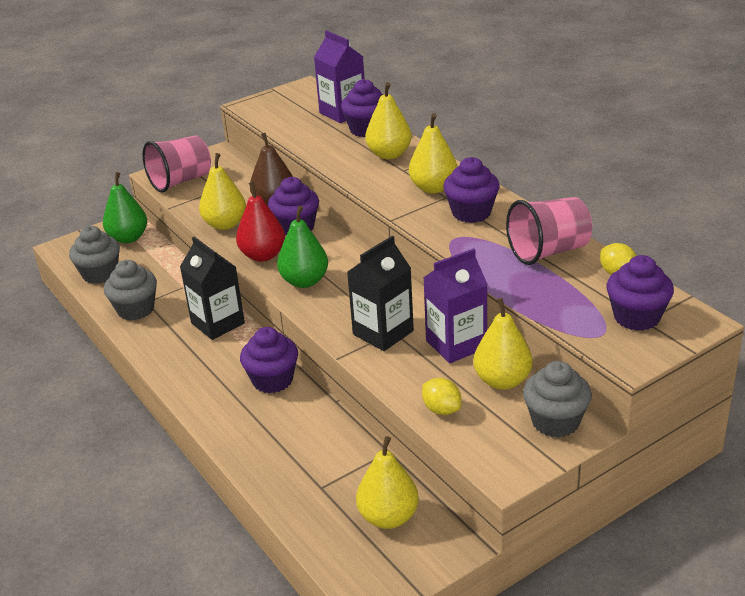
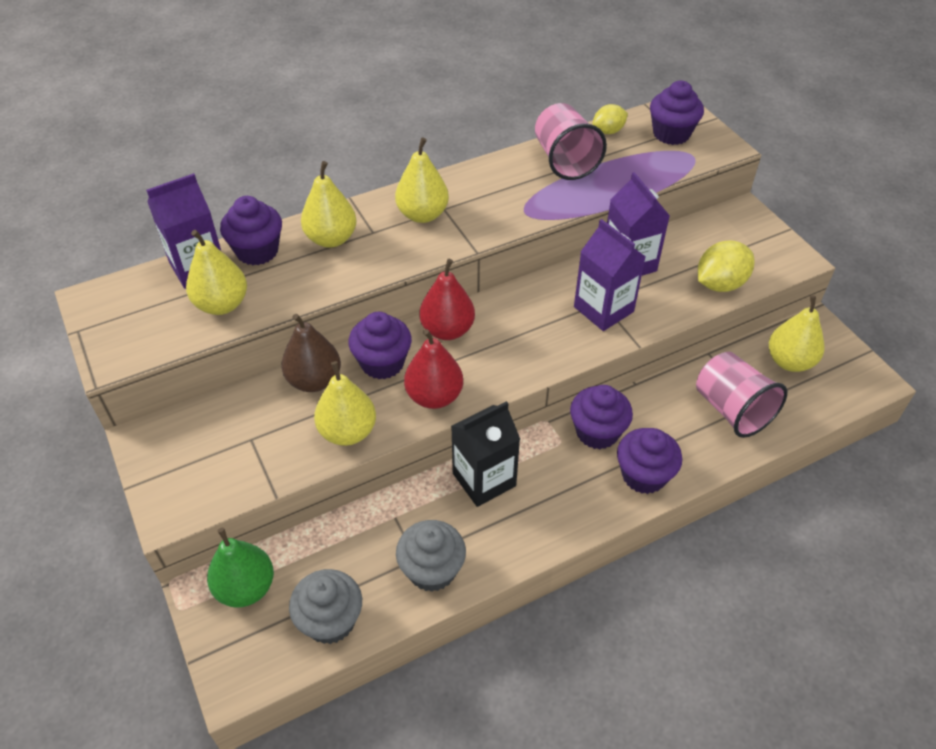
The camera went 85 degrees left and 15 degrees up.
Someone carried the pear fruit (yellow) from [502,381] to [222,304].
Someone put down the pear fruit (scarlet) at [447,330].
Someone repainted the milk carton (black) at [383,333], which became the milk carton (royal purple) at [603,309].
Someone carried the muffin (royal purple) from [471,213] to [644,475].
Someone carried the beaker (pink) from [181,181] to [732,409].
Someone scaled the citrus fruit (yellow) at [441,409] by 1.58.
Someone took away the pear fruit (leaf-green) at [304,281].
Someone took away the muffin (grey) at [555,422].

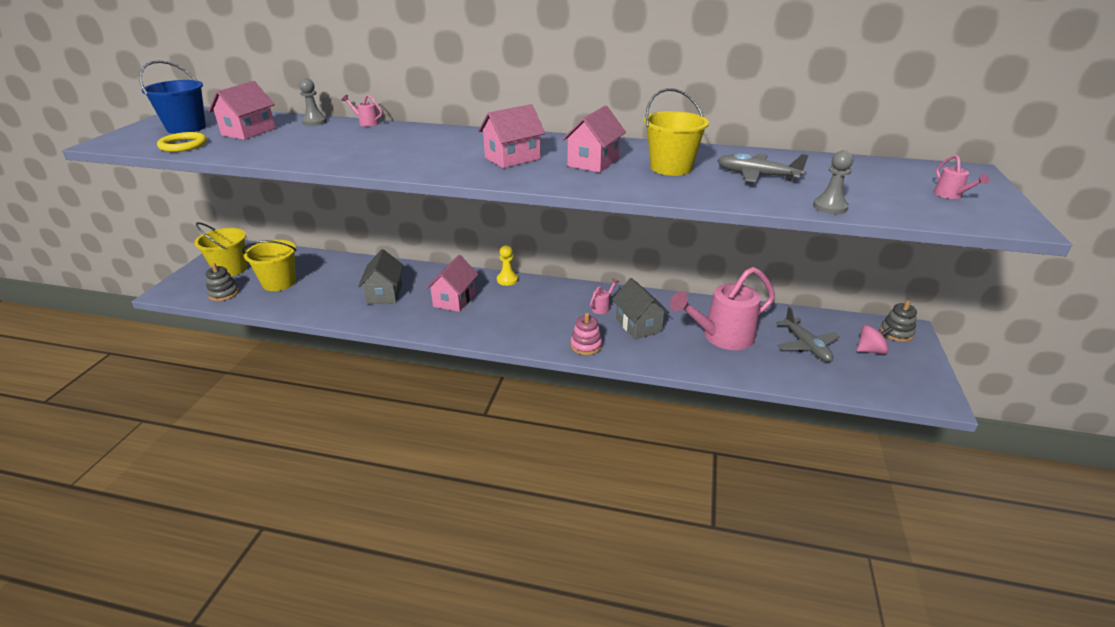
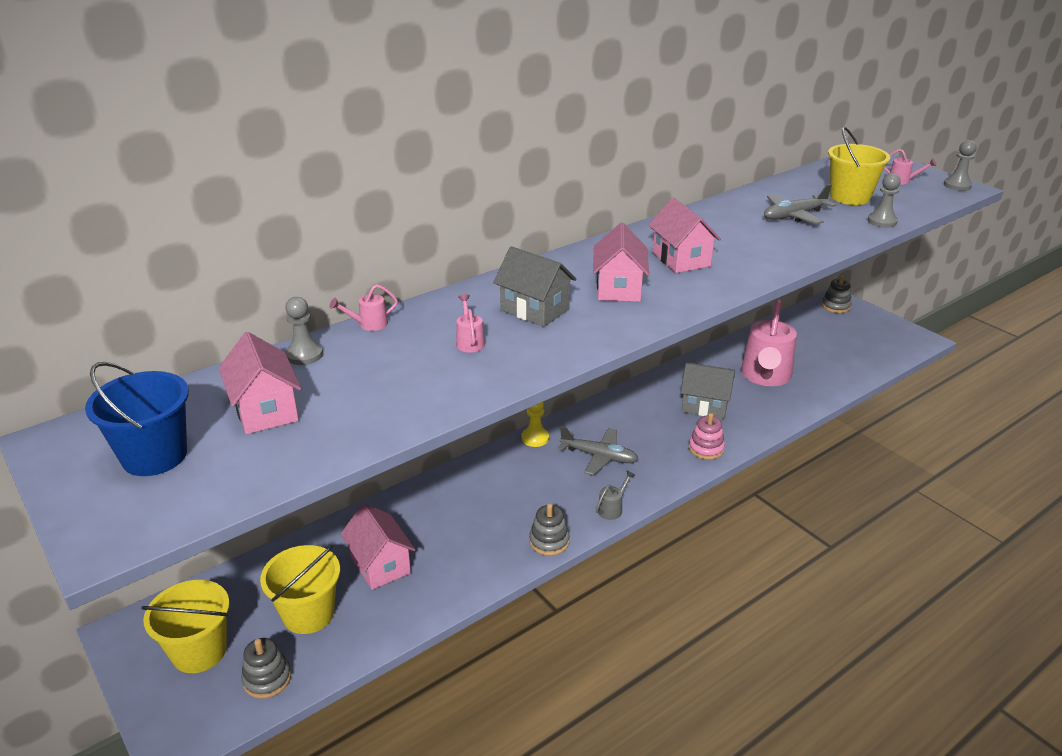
The camera went 50 degrees left and 0 degrees up.
Someone carried the house (pink) from [454,300] to [380,565].
Someone carried the sprinkling can (pink) from [602,307] to [469,342].
Someone carried the house (grey) from [385,294] to [535,310].
Someone put down the ring stacker (grey) at [549,541].
Someone carried the toy plane (grey) from [806,346] to [599,456].
Someone put down the sprinkling can (grey) at [612,509].
Someone carried the sand bucket (yellow) from [671,168] to [850,197].
Someone put down the pawn (grey) at [957,185].
Someone took away the hoop (yellow) at [183,145].
Someone took away the toy top (pink) at [870,350].

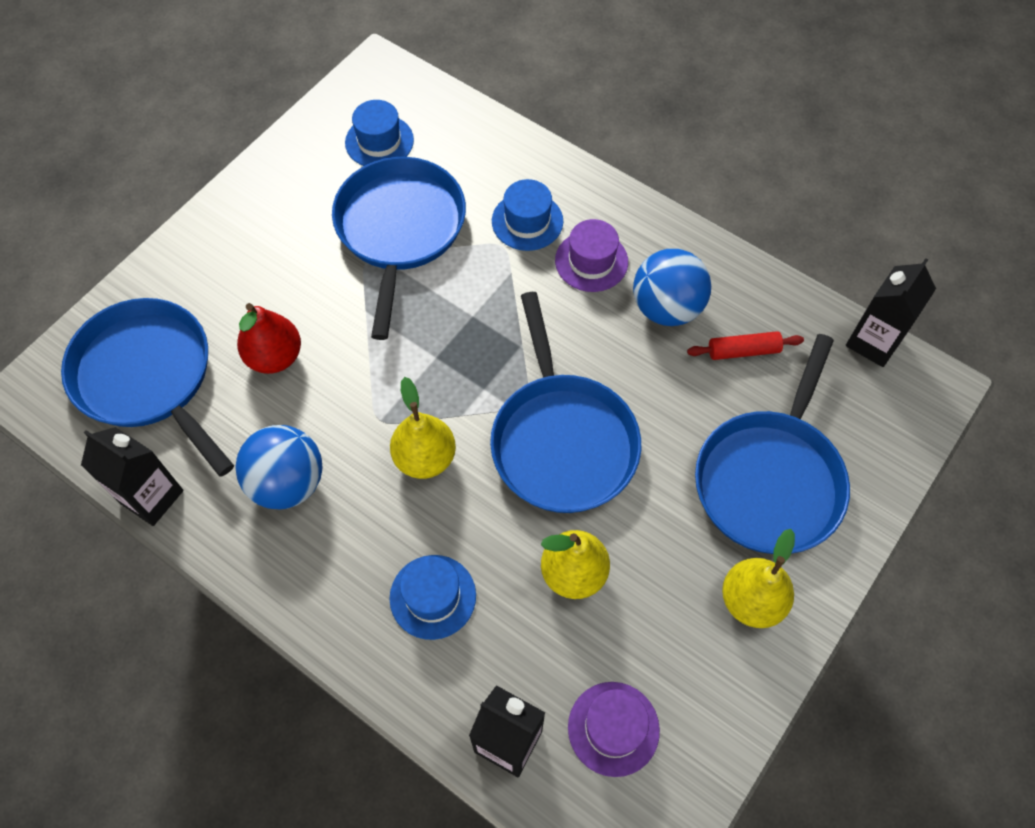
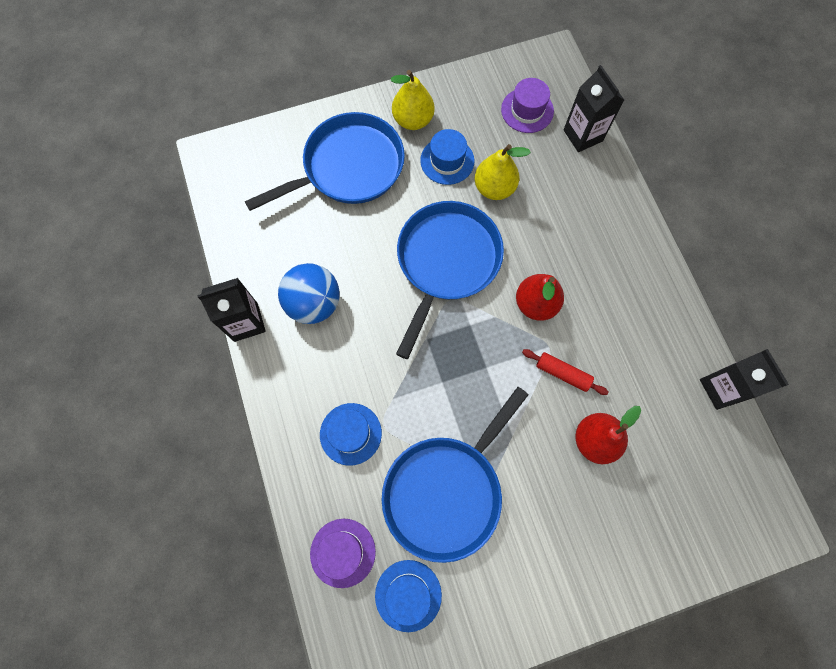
The camera went 145 degrees left and 10 degrees up.
Someone carried the milk carton (black) from [873,342] to [246,322].
Someone carried the tall hat (royal purple) from [591,261] to [343,552].
Someone carried the tall hat (royal blue) from [433,596] to [447,161].
Someone repainted the pear fruit (yellow) at [425,458], which became the pear fruit (scarlet) at [535,304].
Someone carried the pastry roller (scarlet) from [743,350] to [562,373].
Someone took away the pan (royal blue) at [148,376].
Someone took away the sphere (royal blue) at [288,483].

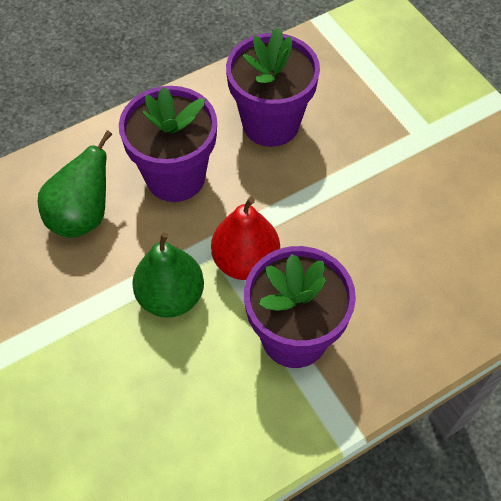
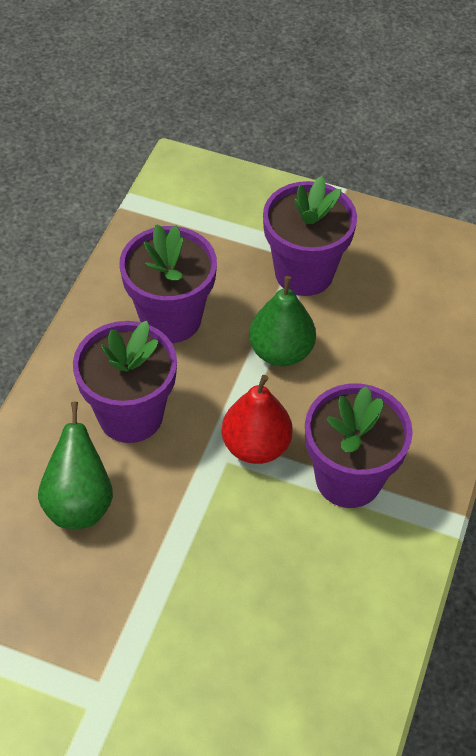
The camera went 40 degrees left and 5 degrees down.
Someone carried the pear fruit (leaf-green) from [171,296] to [281,351].
Someone put down the potted plant (royal purple) at [304,273].

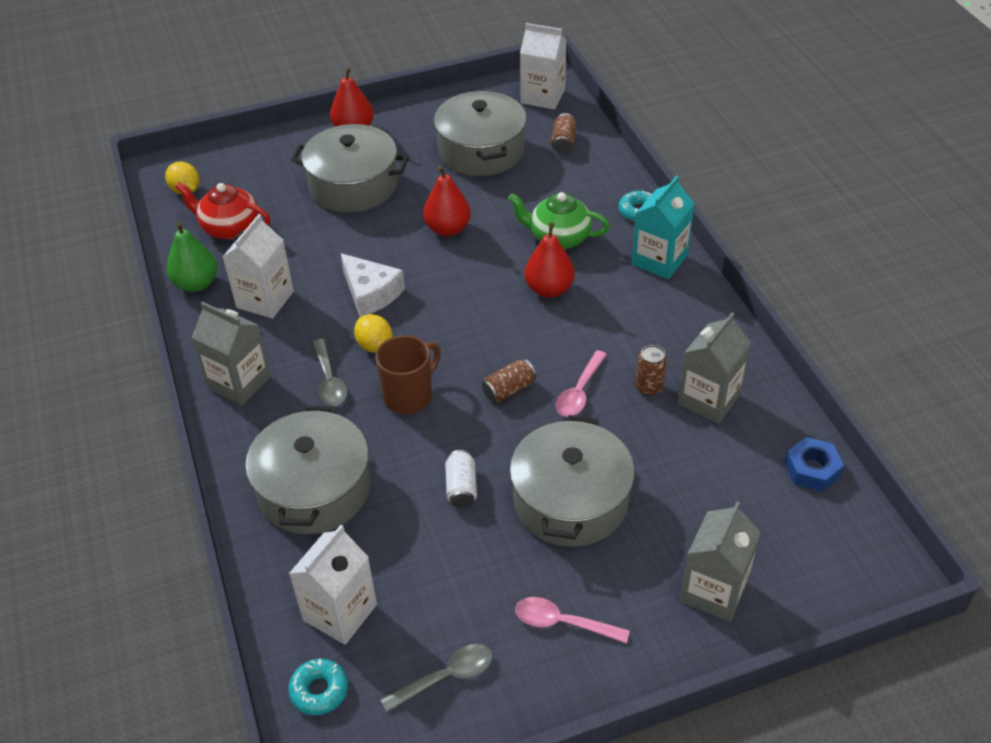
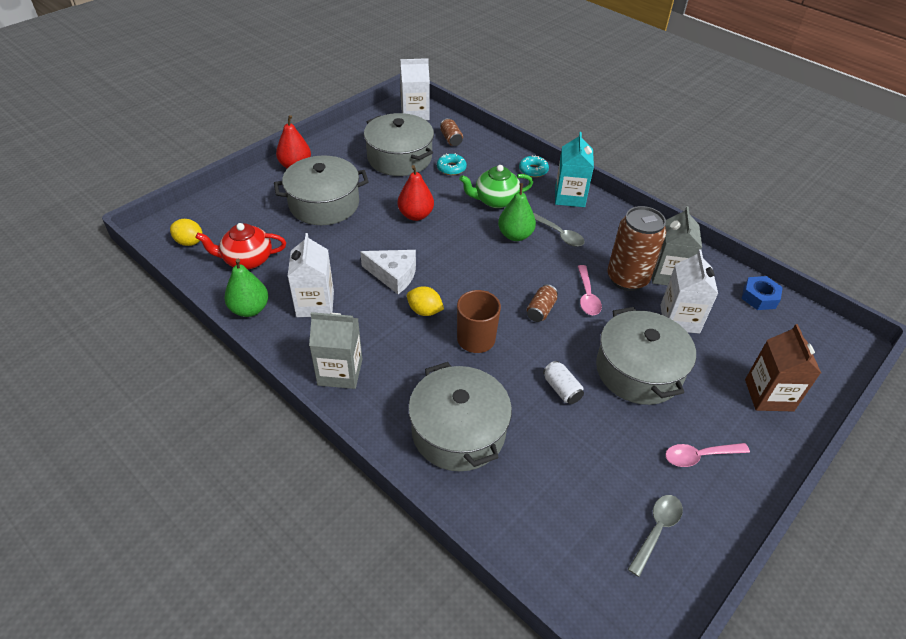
The camera went 30 degrees left and 0 degrees up.
Someone carried the doughnut (aqua) from [319,690] to [451,168].
Someone repainted the pear fruit (scarlet) at [549,289], which became the pear fruit (leaf-green) at [515,235].
Someone carried the tablespoon (grey) from [329,380] to [559,234].
Someone scaled the soda can (dark brown) at [649,387] by 2.14.
Someone carried the milk carton (pure white) from [340,612] to [679,319].
Someone repainted the milk carton (grey) at [714,591], which became the milk carton (dark brown) at [768,395].

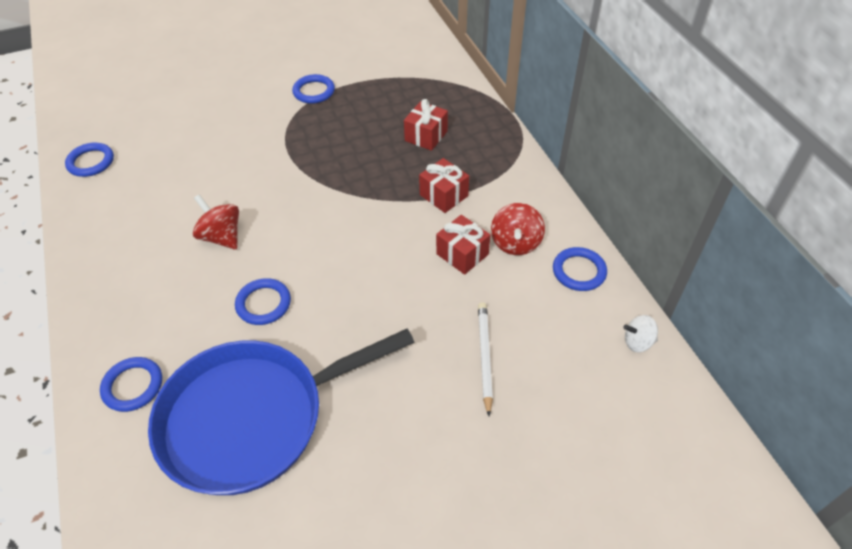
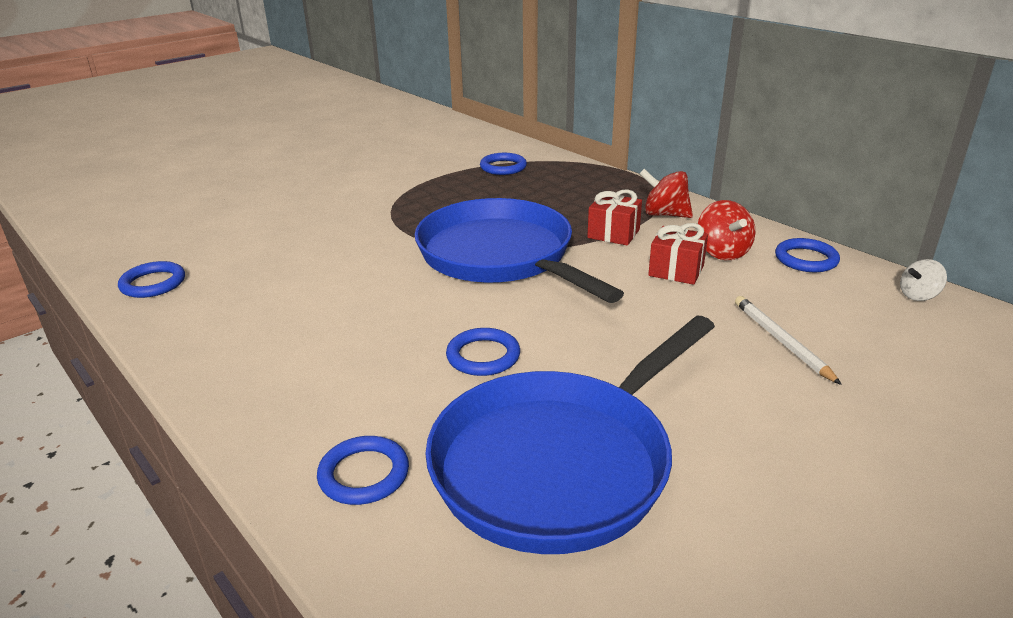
The camera went 20 degrees left and 20 degrees down.
Someone put down the pan (royal blue) at [501,256].
Someone carried the hoop (royal blue) from [314,91] to [503,167].
Someone carried the toy top (scarlet) from [222,237] to [664,215].
Someone took away the gift (scarlet) at [426,136].

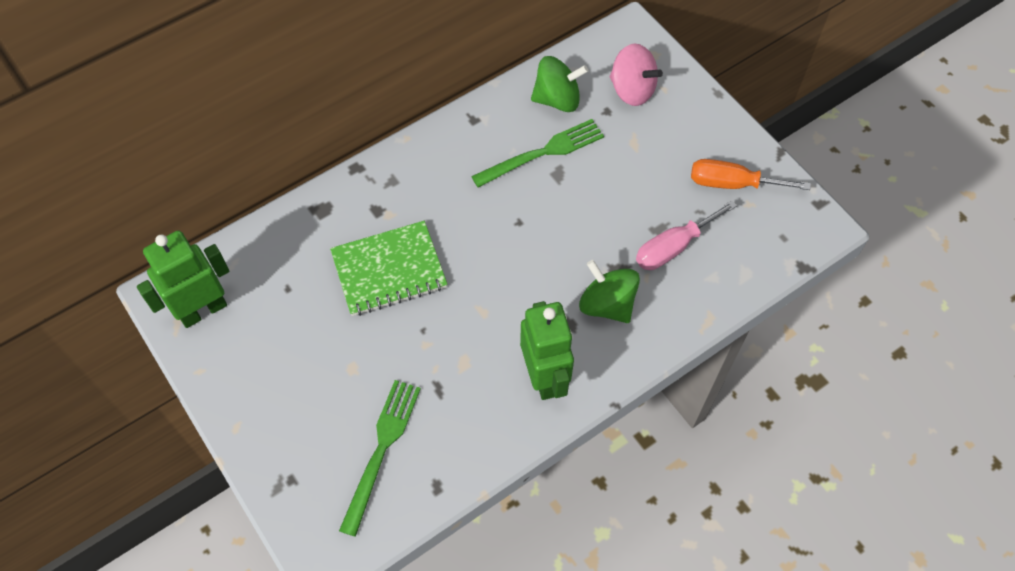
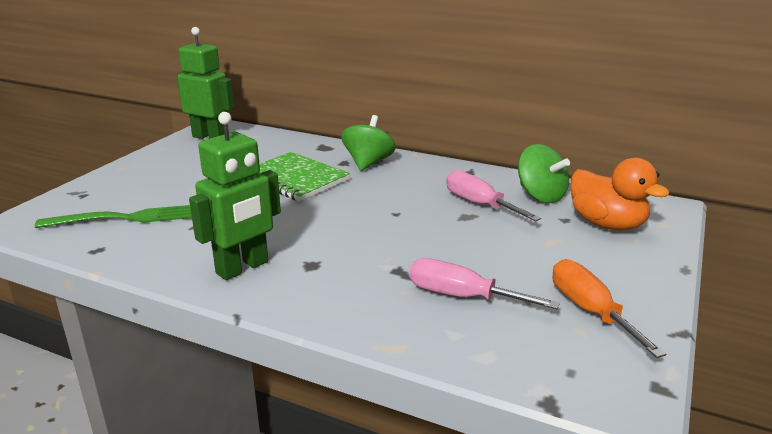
The camera went 60 degrees right and 35 degrees down.
Someone carried the toy top (leaf-green) from [607,304] to [368,163].
Someone swapped the dinner fork (leaf-green) at [544,152] for the hand screwdriver (pink) at [479,204].
Someone swapped the toy top (pink) at [632,90] for the rubber duck (orange-coloured) at [607,224].

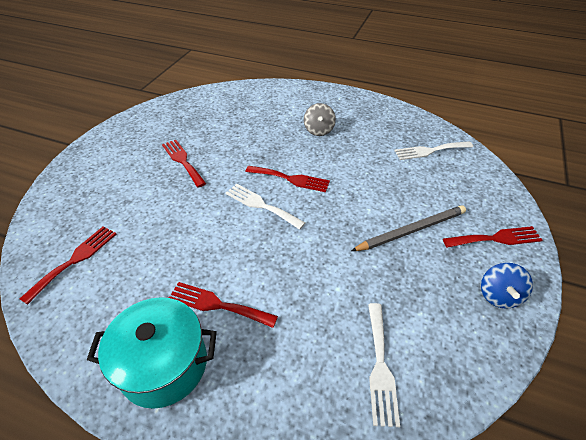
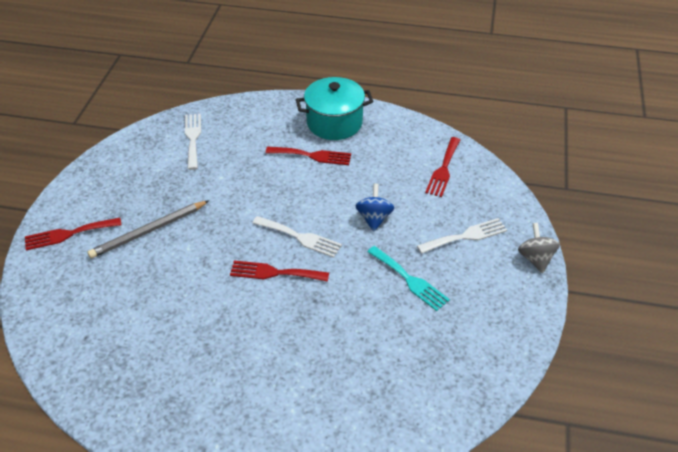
The camera went 170 degrees right and 0 degrees up.
Someone carried the toy top (royal blue) from [498,296] to [374,218].
Someone repainted the dinner fork (scarlet) at [183,161], which became the dinner fork (aqua) at [409,280].
Someone carried the dinner fork (pure white) from [430,151] to [465,236].
Someone carried the toy top (grey) from [319,130] to [535,258].

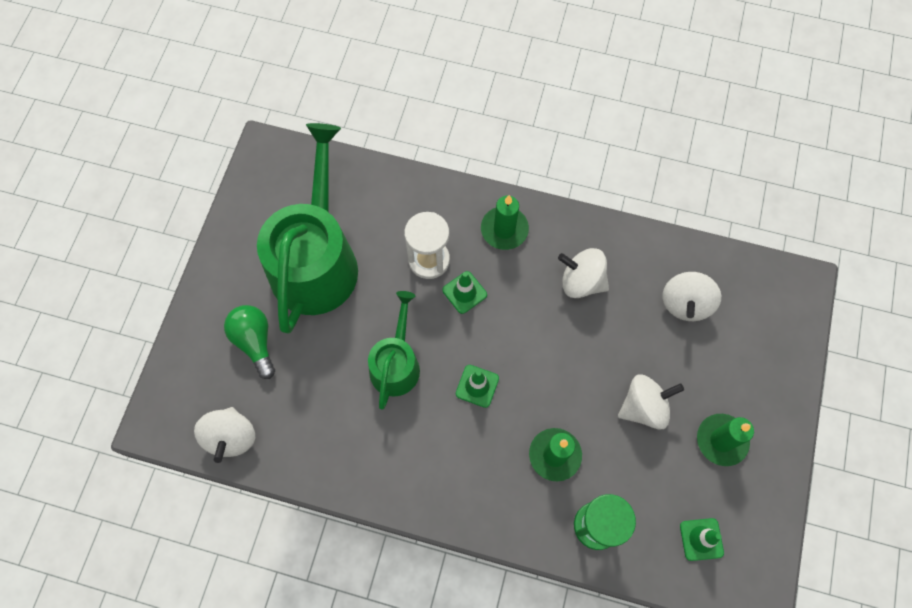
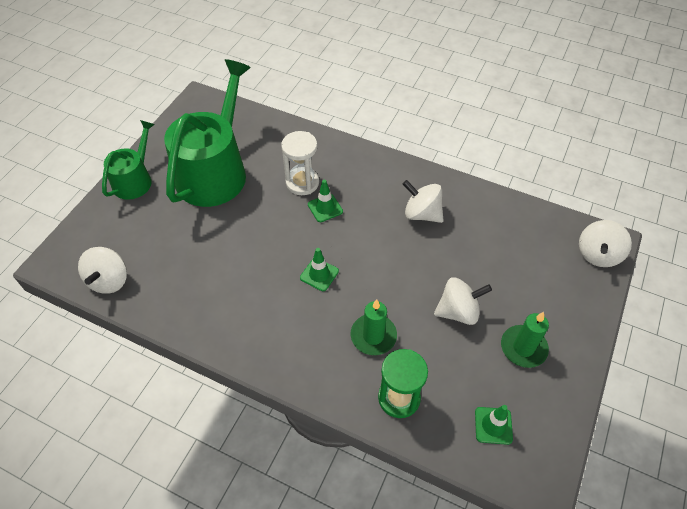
The camera went 10 degrees right and 15 degrees down.
Someone carried the sprinkling can (leaf-green) from [396,364] to [135,180].
Someone carried the toy top (pure white) from [685,303] to [597,254].
Someone took away the bulb (leaf-green) at [255,341].
Someone took away the candle (leaf-green) at [504,229].

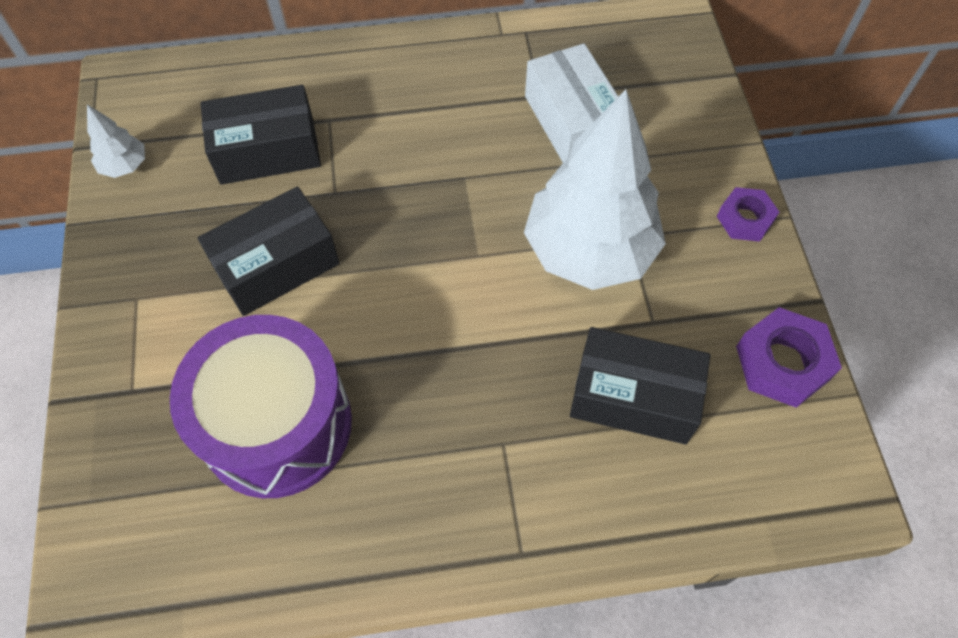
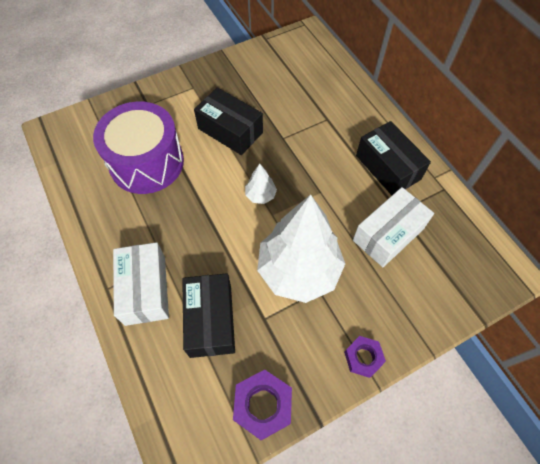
The camera went 70 degrees right and 0 degrees up.
Someone put down the package (pure white) at [145,290].
Someone carried the toy tree (pure white) from [125,166] to [260,195].
Someone carried the package (black) from [267,151] to [388,167].

